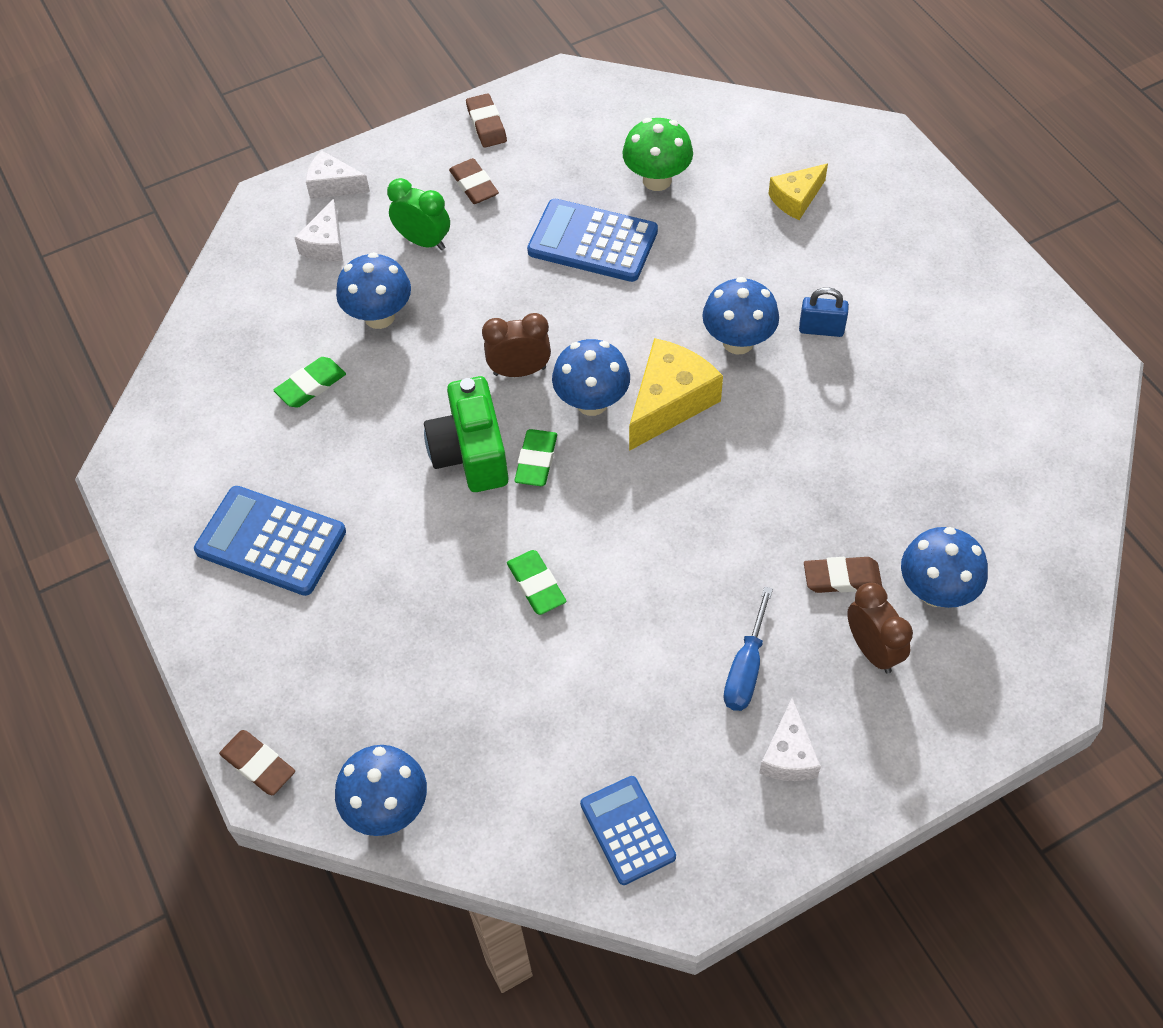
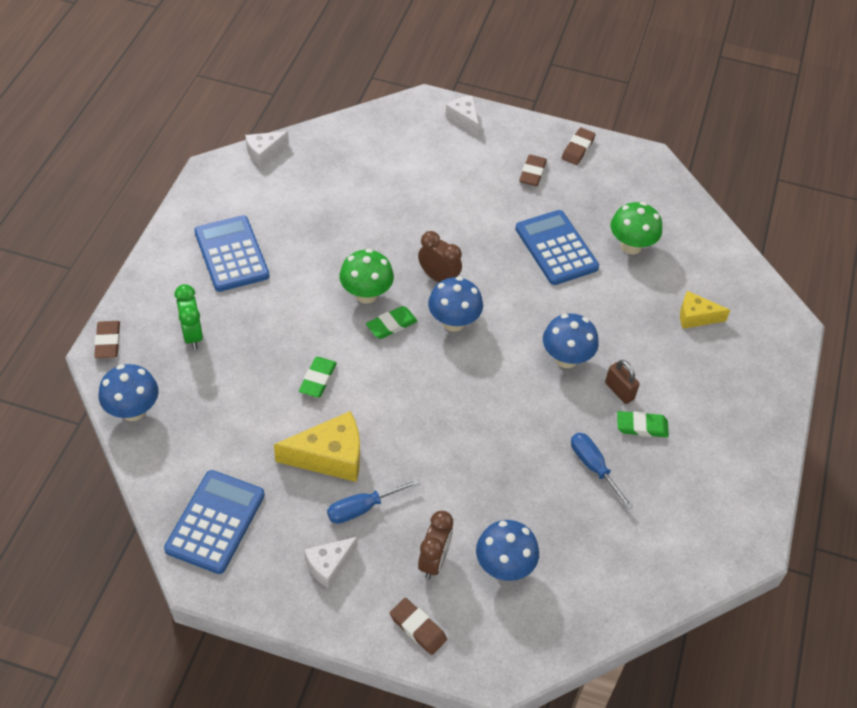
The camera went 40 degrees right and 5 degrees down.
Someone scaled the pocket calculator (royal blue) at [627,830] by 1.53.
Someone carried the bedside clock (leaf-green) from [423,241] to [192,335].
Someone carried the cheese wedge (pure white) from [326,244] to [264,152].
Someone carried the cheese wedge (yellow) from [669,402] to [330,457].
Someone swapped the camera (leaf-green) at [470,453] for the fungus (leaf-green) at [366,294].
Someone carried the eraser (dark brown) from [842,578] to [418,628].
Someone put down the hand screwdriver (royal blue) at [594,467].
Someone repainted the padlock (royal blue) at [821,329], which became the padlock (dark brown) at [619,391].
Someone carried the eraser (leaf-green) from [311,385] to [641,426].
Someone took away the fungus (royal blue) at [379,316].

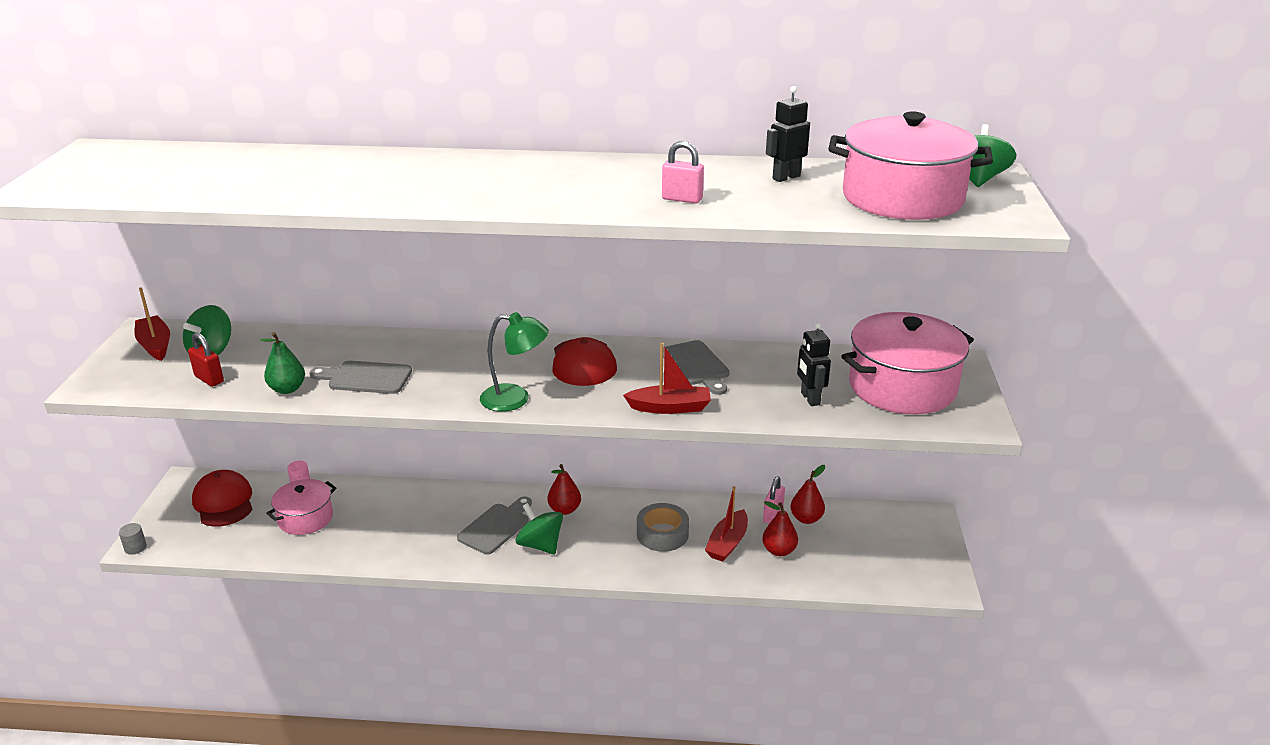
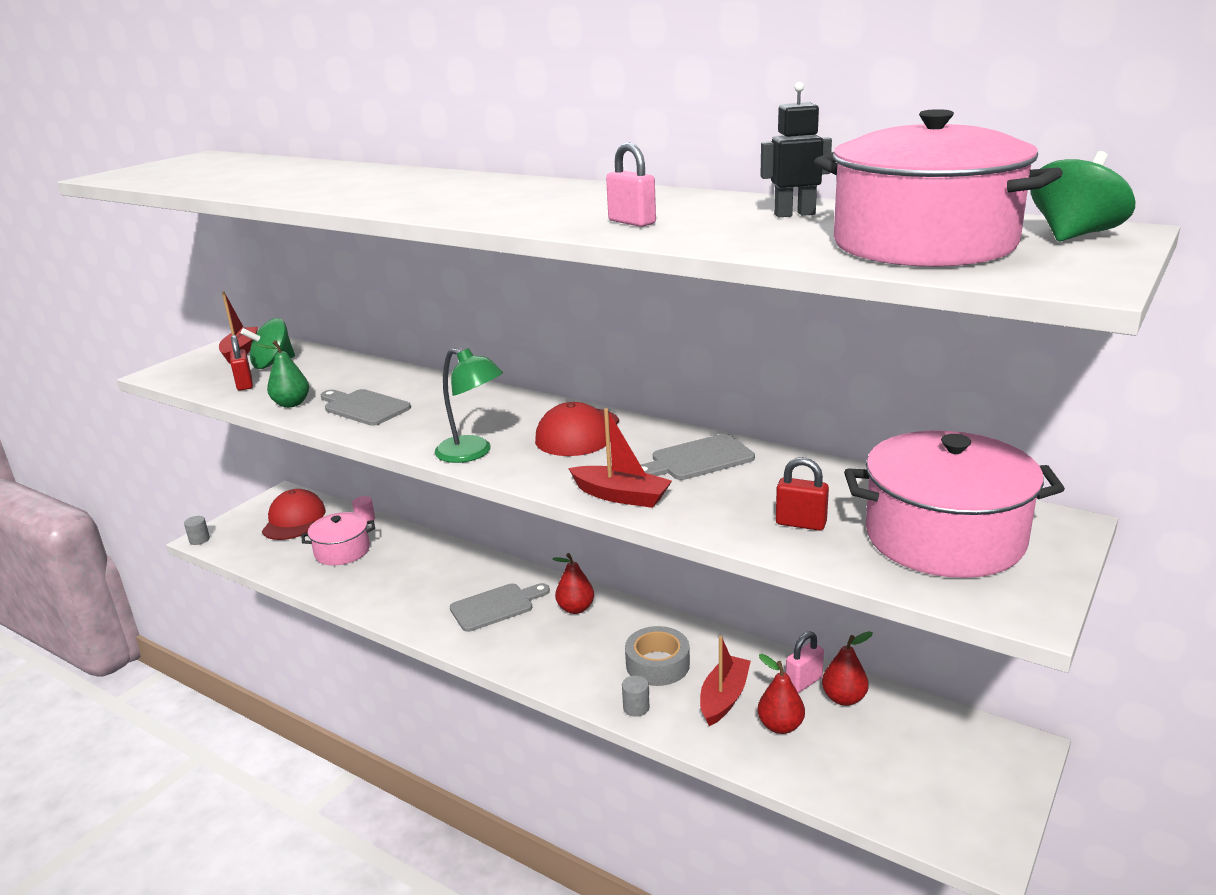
The camera went 30 degrees right and 5 degrees down.
Someone put down the cylinder shape (grey) at [636,707].
Someone rotated the bread board (grey) at [696,366] by 60 degrees clockwise.
Someone rotated the toy boat (scarlet) at [727,543] by 150 degrees clockwise.
Someone swapped the robot figure (black) at [810,399] for the padlock (scarlet) at [801,523].
Someone took away the toy top (leaf-green) at [540,545].

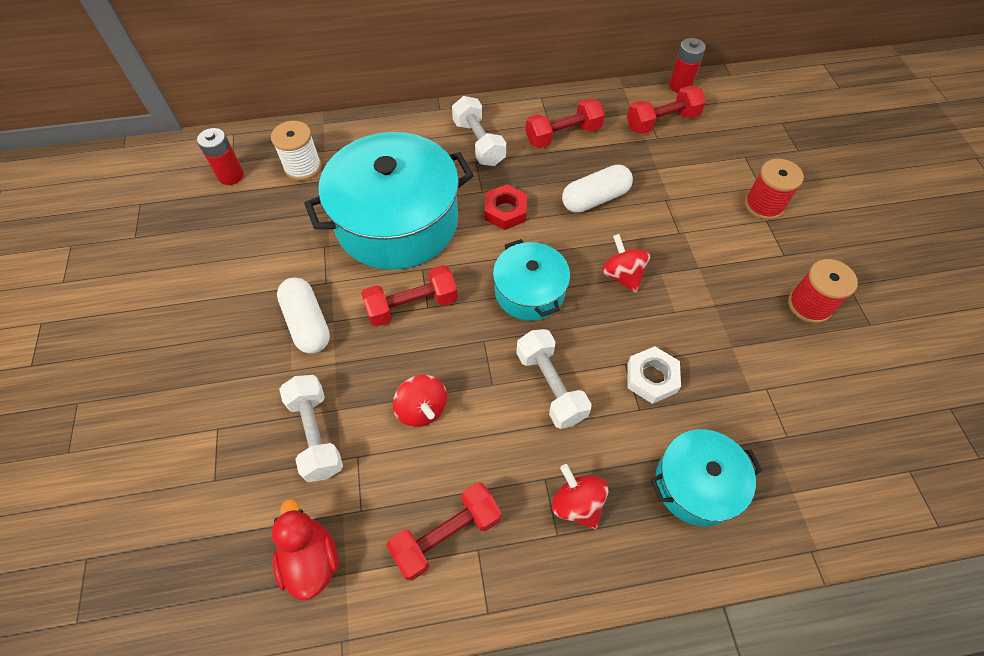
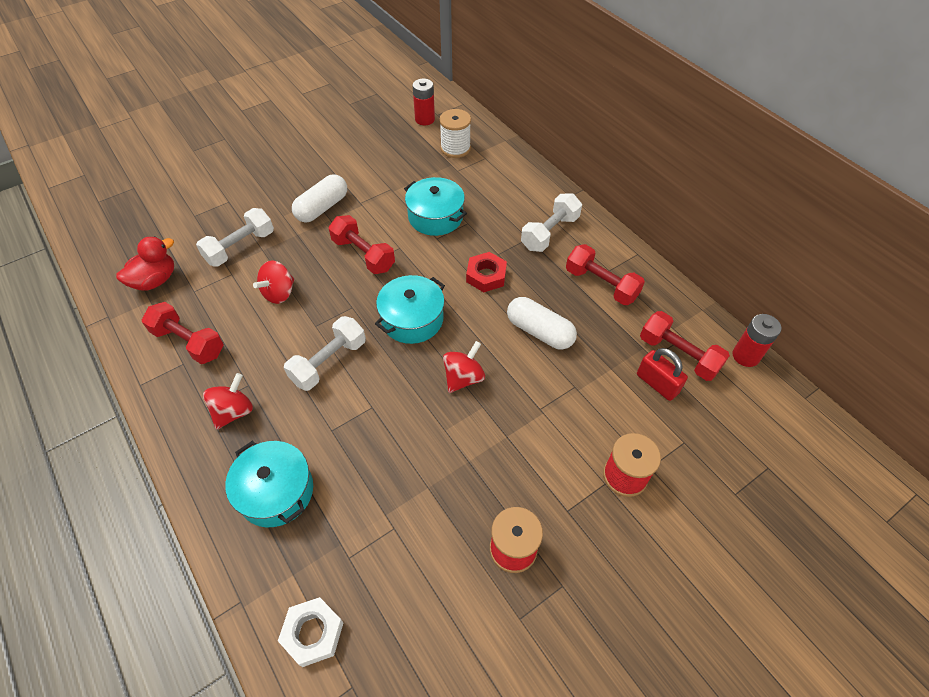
The camera went 65 degrees right and 5 degrees down.
Someone carried the hex nut (pure white) from [651,378] to [313,633].
Someone scaled the stockpot (aqua) at [397,221] by 0.53.
Someone put down the padlock (scarlet) at [657,384].

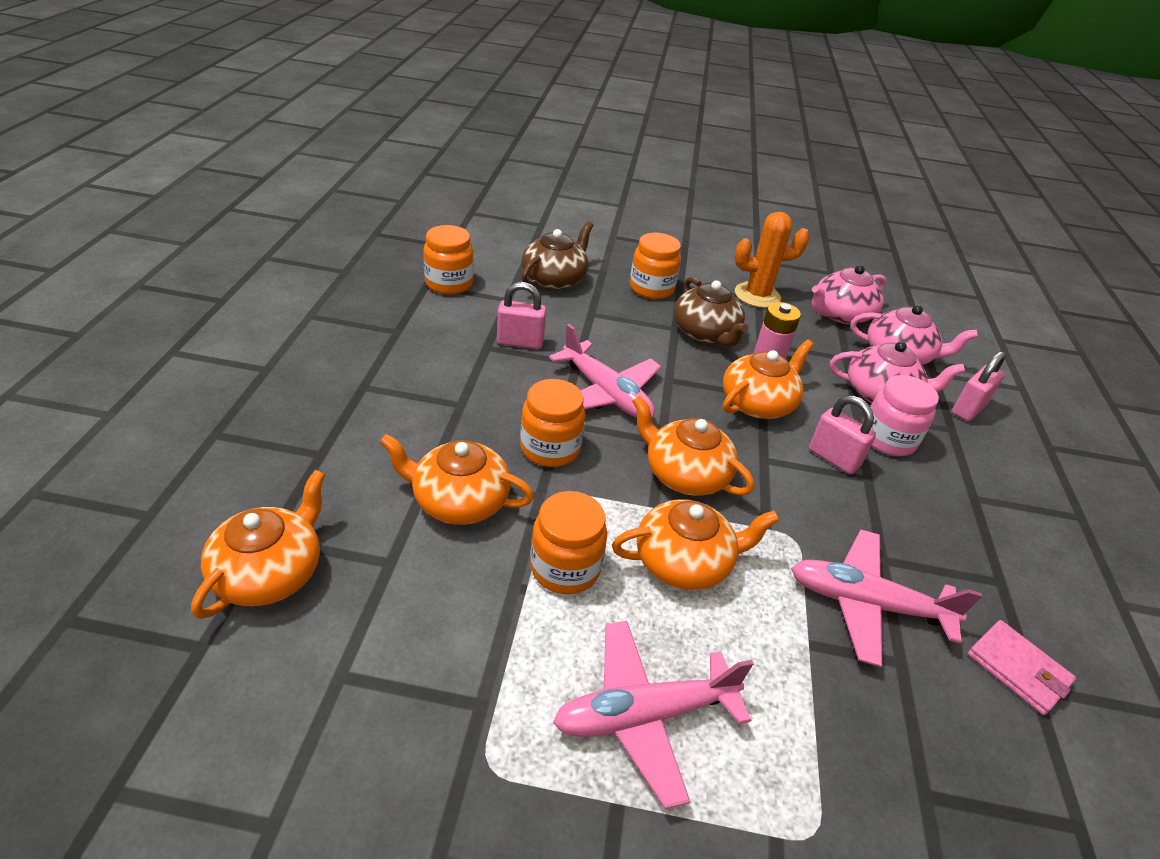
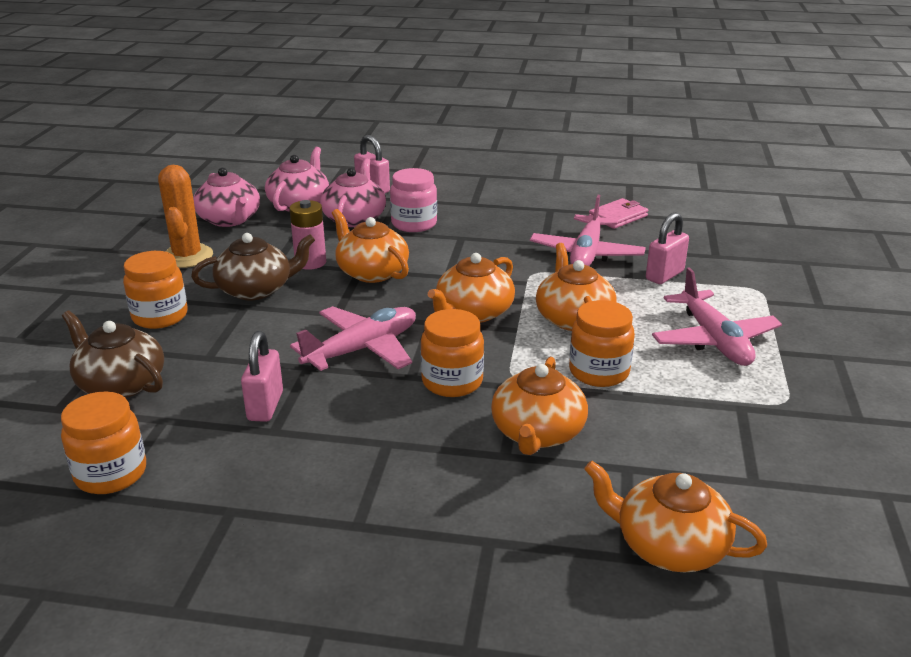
The camera went 85 degrees left and 10 degrees down.
Someone carried the padlock (pink) from [833,458] to [664,275].

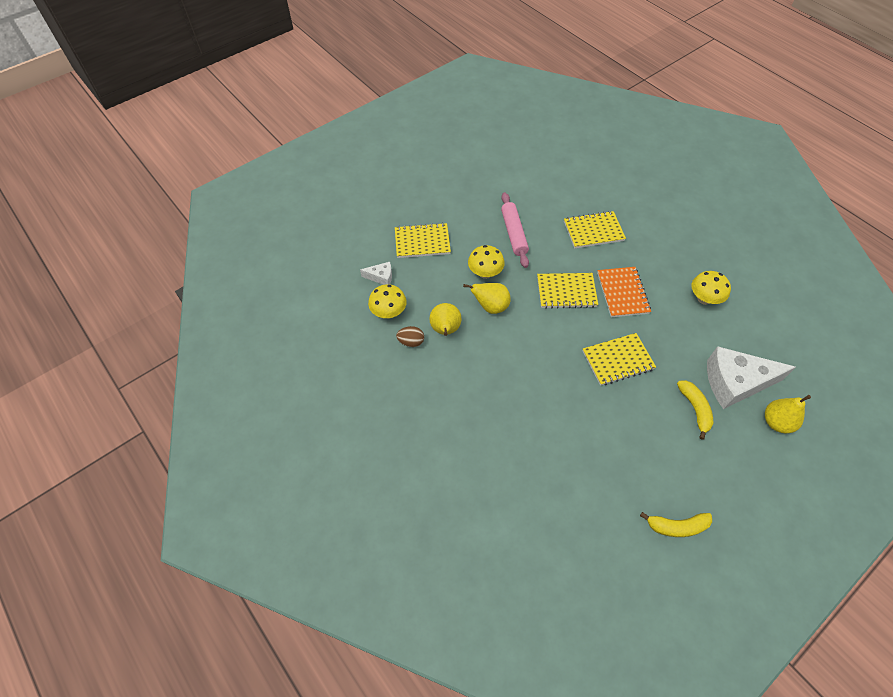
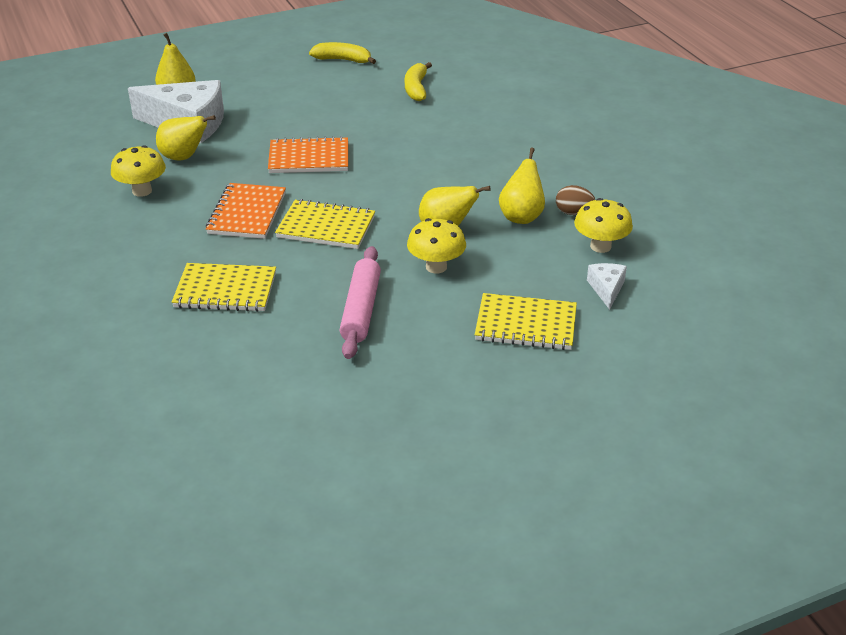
The camera went 165 degrees left and 20 degrees down.
Someone put down the pear fruit (yellow) at [184,157].
Someone repainted the exercise book (yellow) at [617,360], which became the exercise book (orange-coloured) at [309,158].
Someone carried the banana (yellow) from [695,409] to [416,88].
Someone rotated the cheese wedge (pure white) at [381,277] by 75 degrees clockwise.

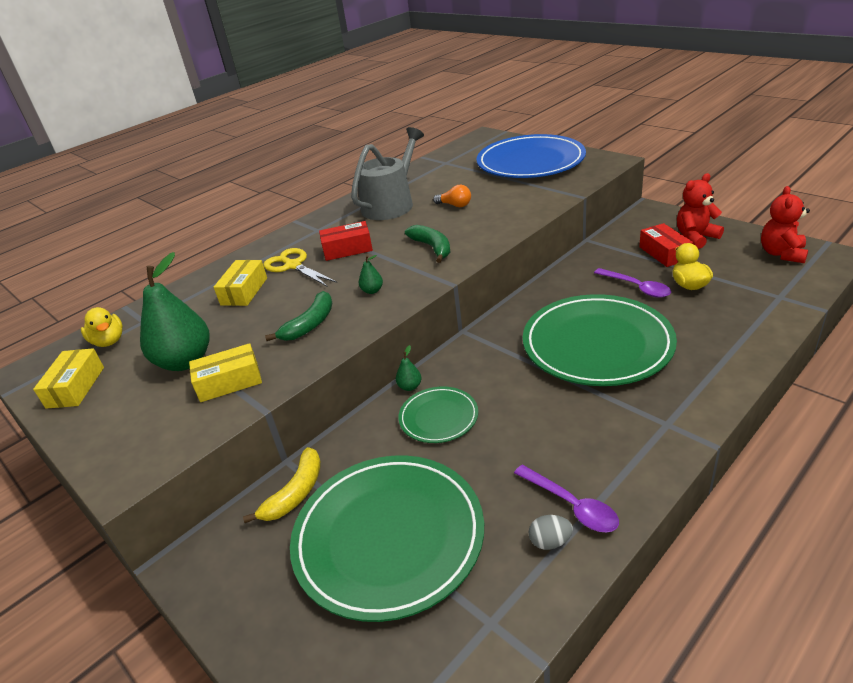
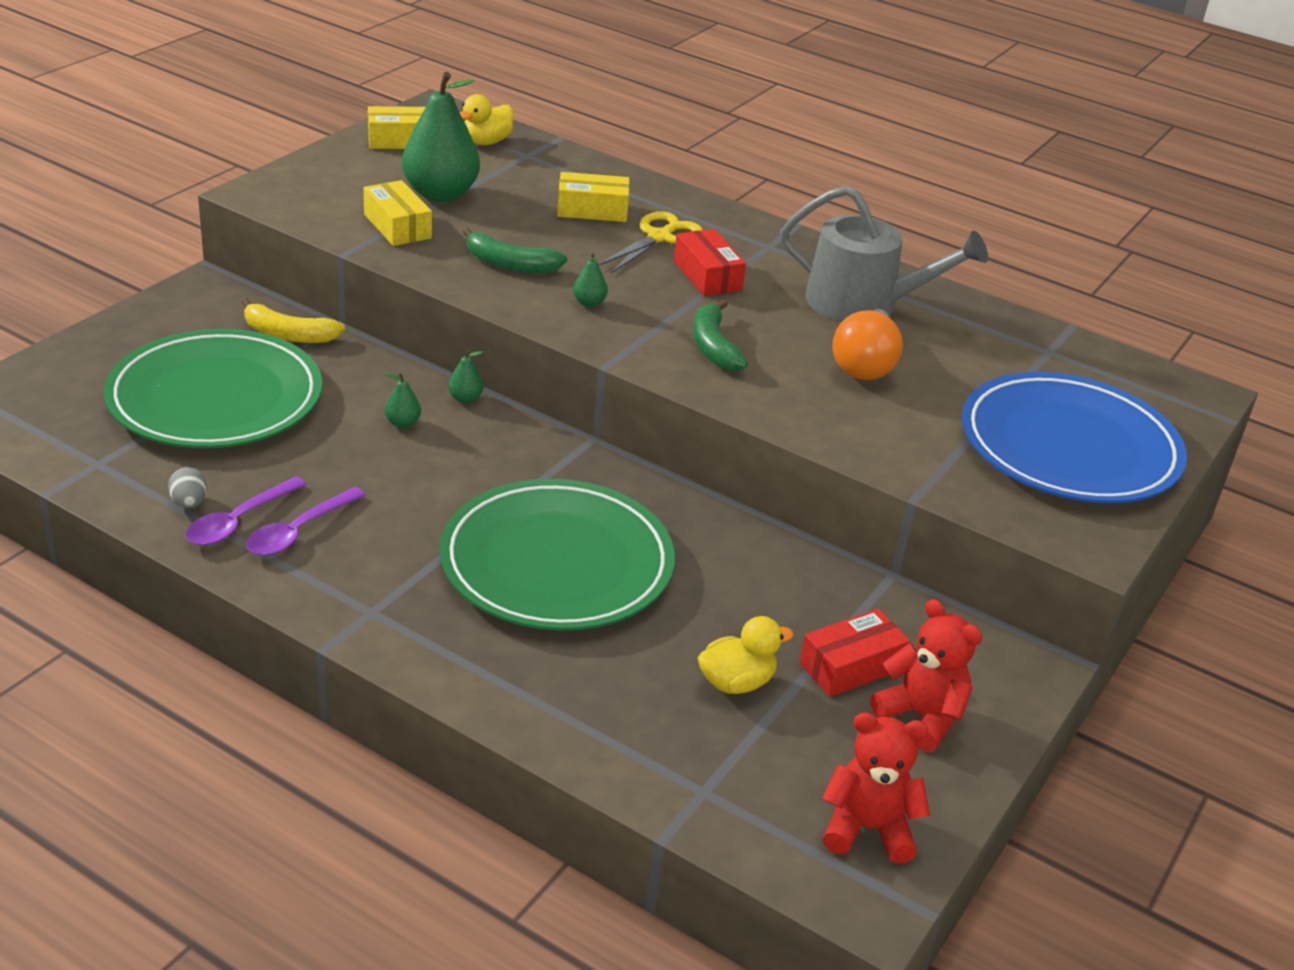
The camera went 70 degrees right and 0 degrees up.
Someone carried the tablespoon (royal purple) from [636,287] to [299,531].
Someone swapped the plate (leaf-green) at [438,417] for the pear fruit (leaf-green) at [402,423].
Someone rotated the banana (leaf-green) at [432,248] by 120 degrees clockwise.
Someone scaled the bulb (orange-coloured) at [455,205] by 1.73.

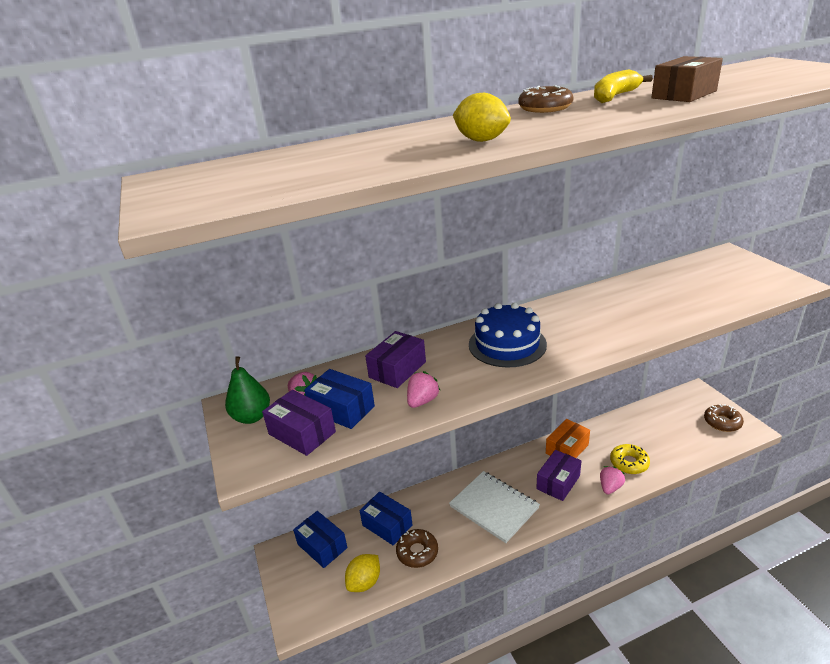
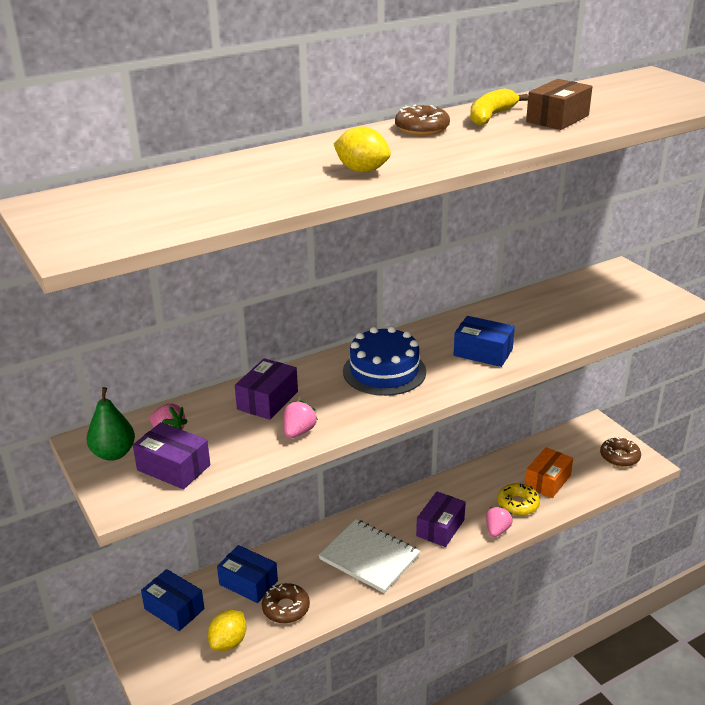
The camera went 10 degrees left and 0 degrees up.
Someone carried the package (royal blue) from [342,409] to [483,352].
Someone carried the package (orange-coloured) from [567,449] to [547,481].

